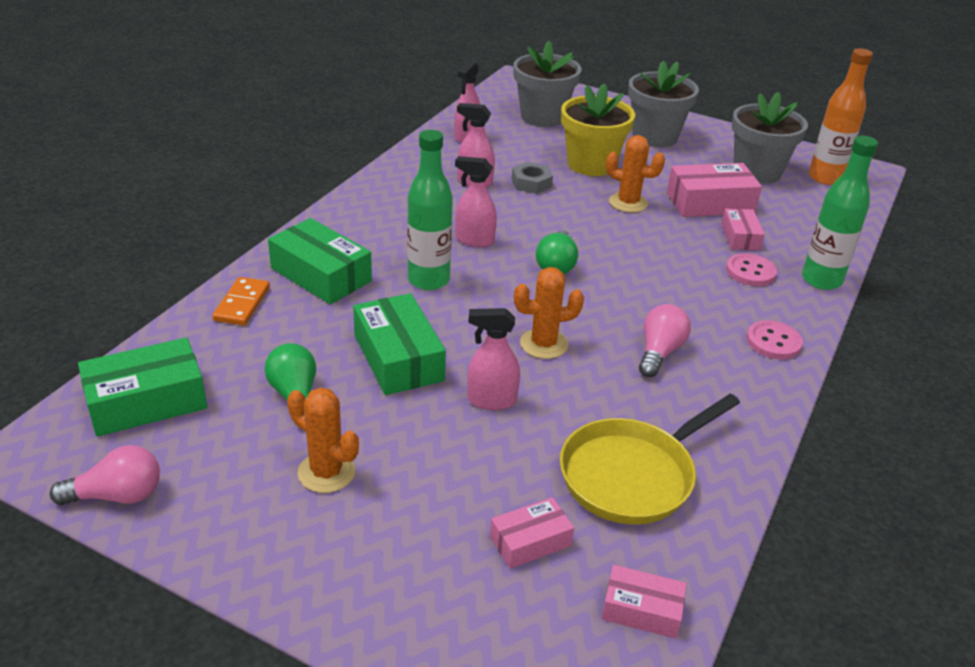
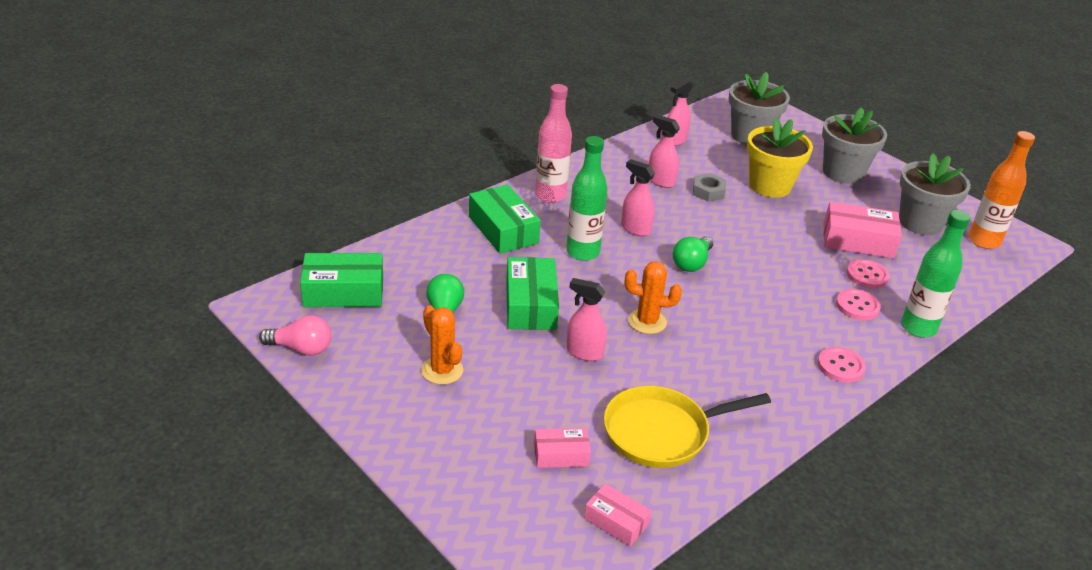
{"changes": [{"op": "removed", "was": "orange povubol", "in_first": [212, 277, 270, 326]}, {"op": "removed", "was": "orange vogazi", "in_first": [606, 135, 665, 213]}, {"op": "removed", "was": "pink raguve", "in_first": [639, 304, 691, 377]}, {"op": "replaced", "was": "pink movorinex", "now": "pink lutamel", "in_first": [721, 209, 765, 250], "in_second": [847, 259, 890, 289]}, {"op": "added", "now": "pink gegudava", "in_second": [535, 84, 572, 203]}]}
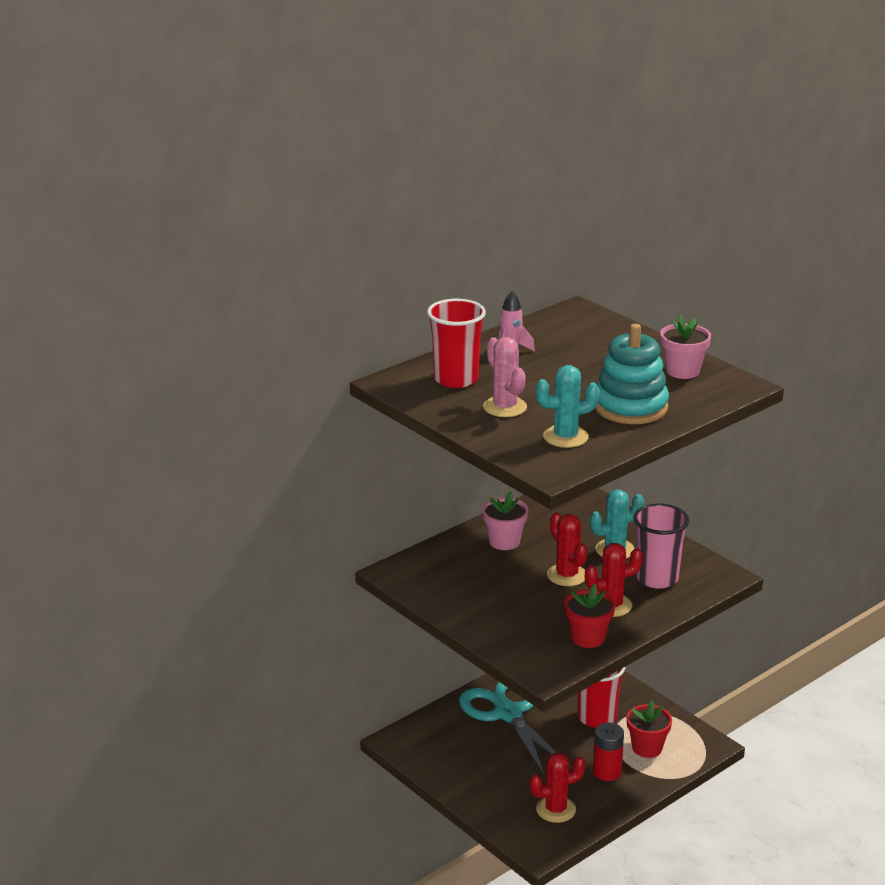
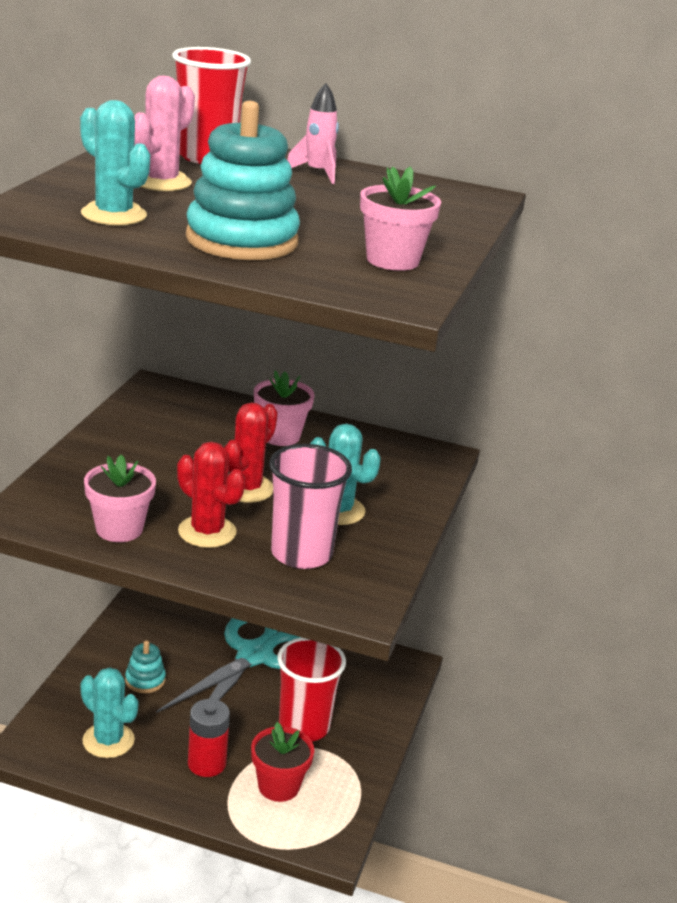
{"changes": [{"op": "recoloured", "was": "red vogazi", "now": "turquoise vogazi", "in_first": [529, 753, 586, 823], "in_second": [80, 667, 139, 758]}, {"op": "recoloured", "was": "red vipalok", "now": "pink vipalok", "in_first": [564, 584, 615, 648], "in_second": [84, 455, 156, 542]}, {"op": "added", "now": "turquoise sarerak", "in_second": [125, 641, 166, 693]}]}
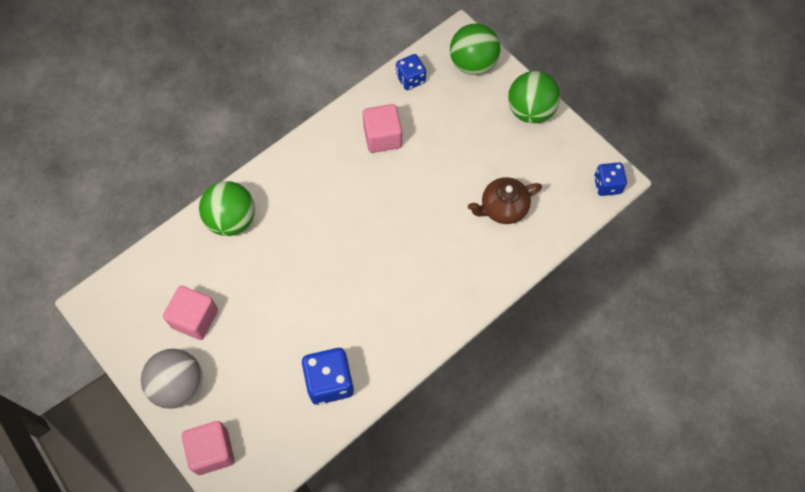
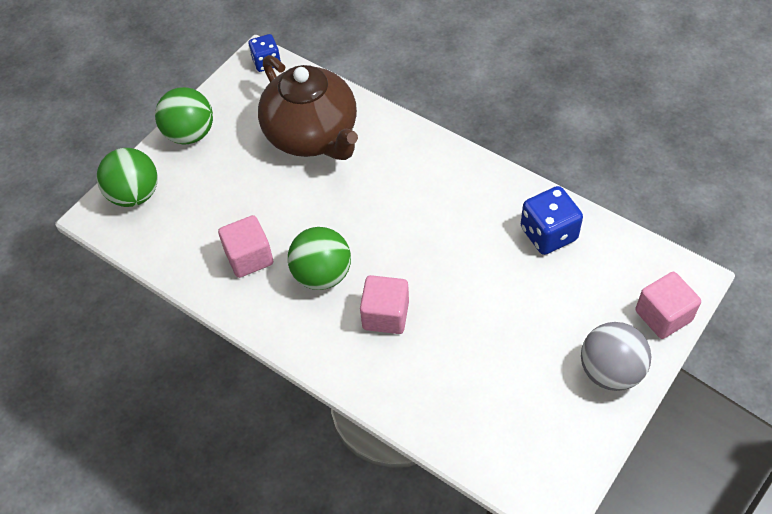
{"changes": [{"op": "moved", "was": "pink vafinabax", "in_first": [163, 286, 218, 340], "in_second": [360, 275, 409, 334]}, {"op": "moved", "was": "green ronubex", "in_first": [199, 181, 255, 236], "in_second": [288, 227, 351, 290]}, {"op": "removed", "was": "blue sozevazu", "in_first": [396, 54, 426, 90]}, {"op": "resized", "was": "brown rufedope", "in_first": [468, 177, 542, 224], "in_second": [258, 55, 358, 160], "ratio": 1.91}]}
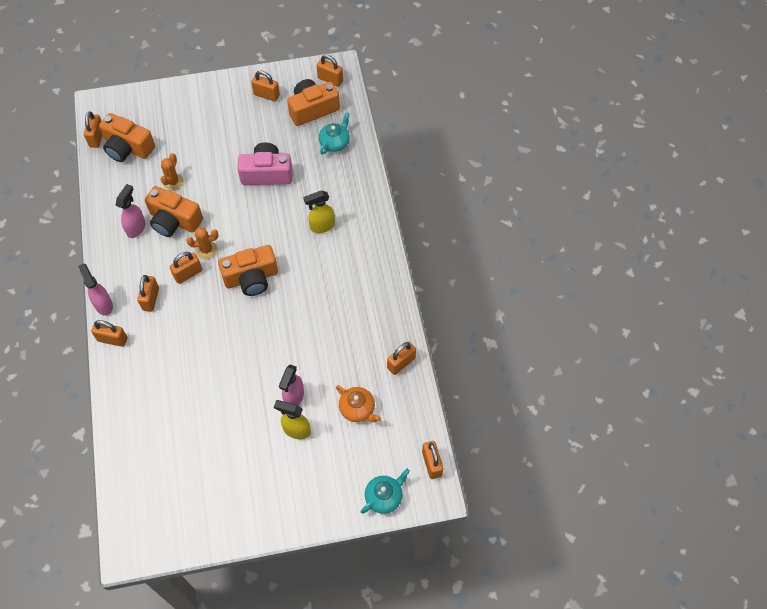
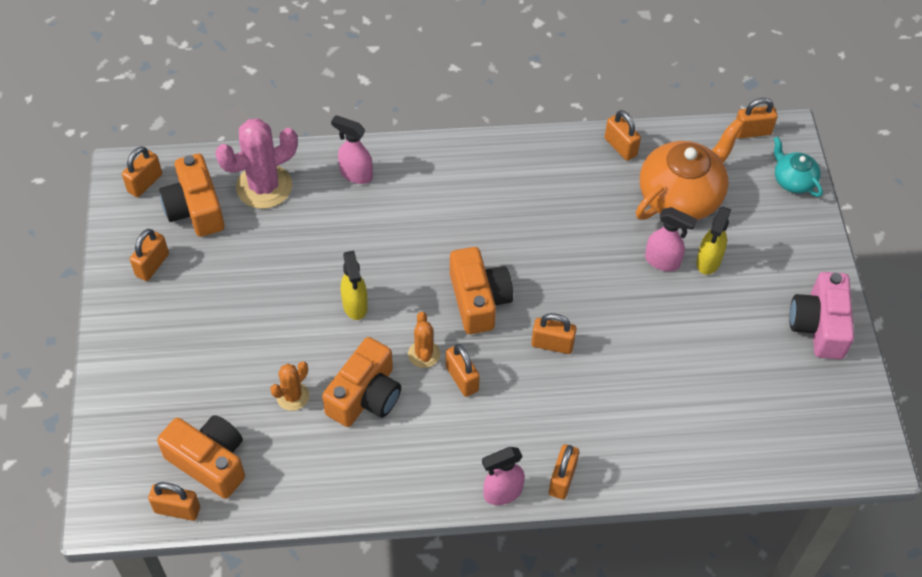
{"changes": [{"op": "turned", "was": "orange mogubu", "in_first": [99, 113, 155, 162], "in_second": [157, 415, 245, 499], "clockwise": -90}, {"op": "moved", "was": "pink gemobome", "in_first": [116, 184, 145, 238], "in_second": [331, 115, 373, 184]}, {"op": "moved", "was": "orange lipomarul", "in_first": [137, 275, 159, 312], "in_second": [531, 313, 577, 354]}, {"op": "turned", "was": "orange vogazi", "in_first": [161, 153, 184, 191], "in_second": [270, 362, 309, 411], "clockwise": -75}, {"op": "moved", "was": "pink mogubu", "in_first": [237, 142, 293, 185], "in_second": [789, 272, 854, 359]}, {"op": "moved", "was": "yellow gemobome", "in_first": [303, 190, 335, 233], "in_second": [341, 251, 368, 320]}, {"op": "replaced", "was": "turquoise rufedope", "now": "pink vogazi", "in_first": [319, 112, 350, 154], "in_second": [215, 118, 298, 209]}, {"op": "resized", "was": "orange rufedope", "in_first": [336, 385, 381, 422], "in_second": [636, 119, 743, 220], "ratio": 1.92}]}
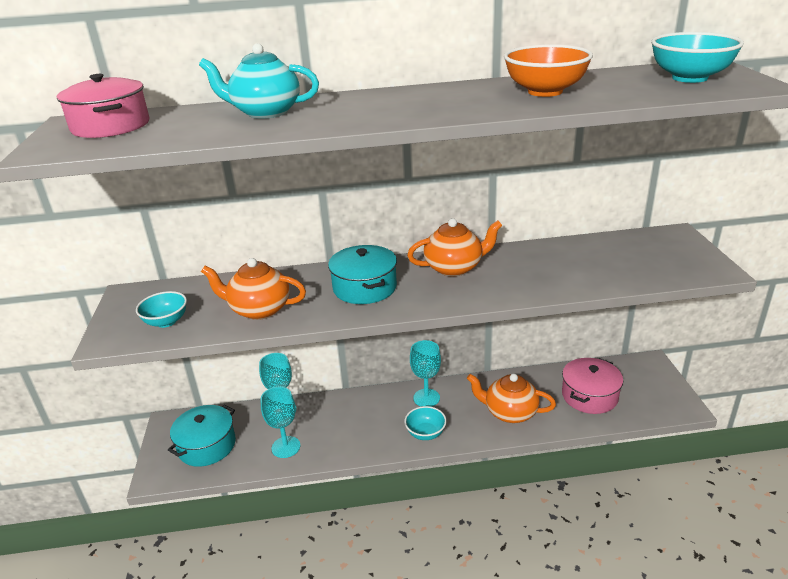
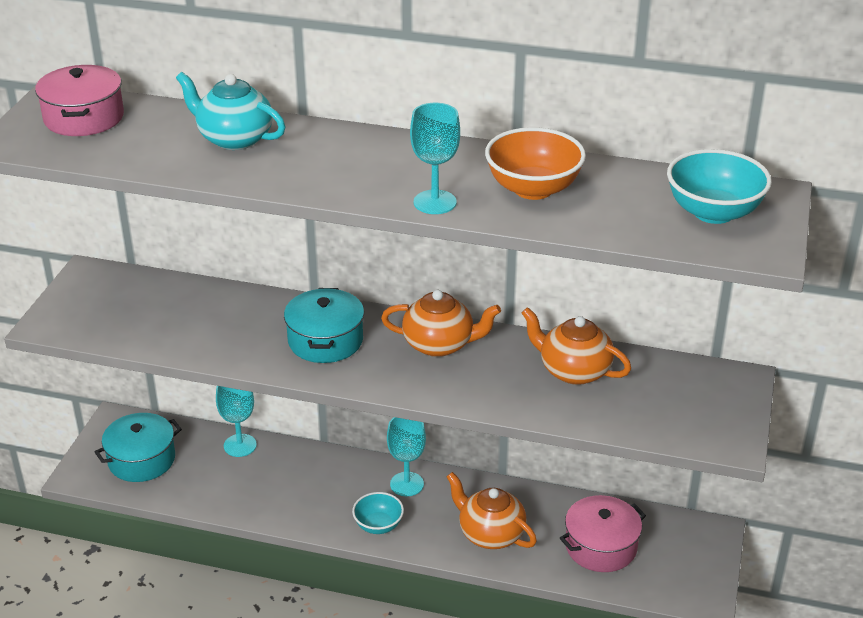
{"changes": [{"op": "removed", "was": "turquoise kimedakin", "in_first": [136, 291, 187, 328]}, {"op": "moved", "was": "orange rufedope", "in_first": [201, 258, 306, 320], "in_second": [522, 307, 631, 385]}, {"op": "moved", "was": "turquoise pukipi", "in_first": [261, 387, 300, 458], "in_second": [410, 103, 460, 214]}]}
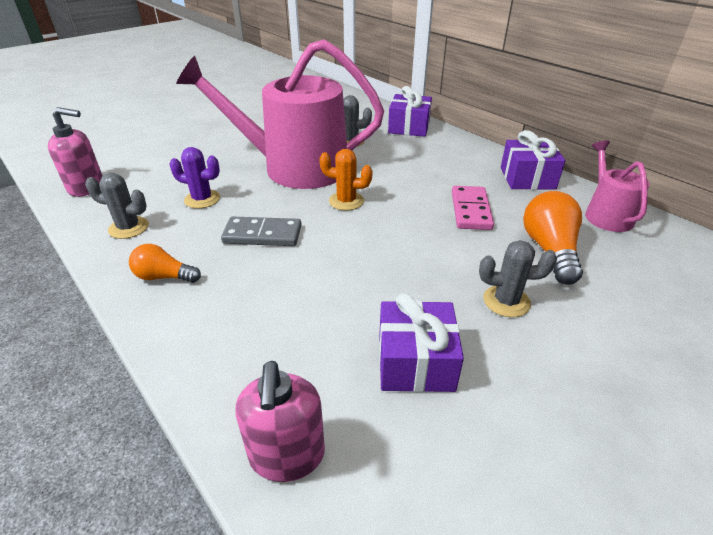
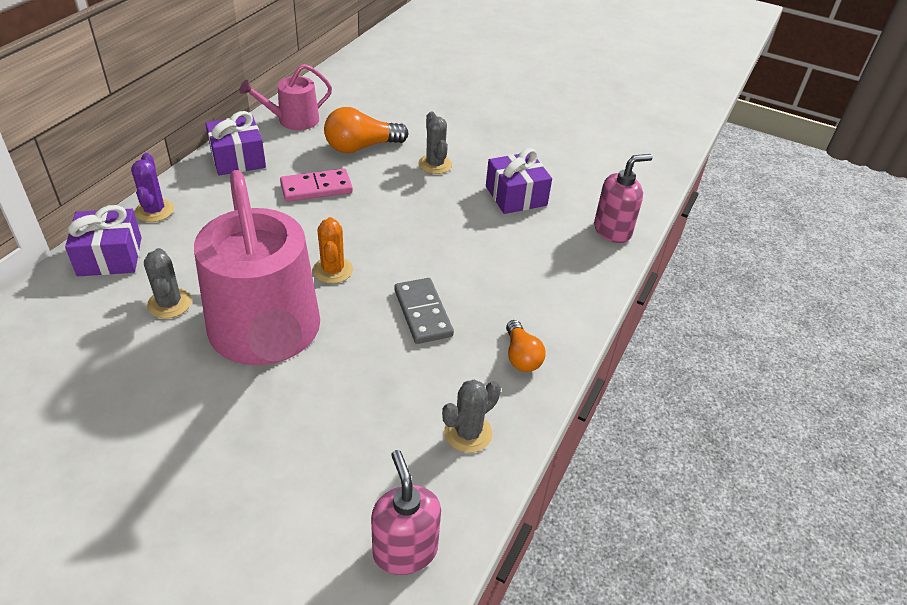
{"changes": [{"op": "turned", "was": "grey vogazi", "in_first": [85, 173, 149, 239], "in_second": [442, 379, 501, 453], "clockwise": 60}, {"op": "moved", "was": "purple vogazi", "in_first": [170, 147, 220, 209], "in_second": [131, 153, 174, 222]}]}
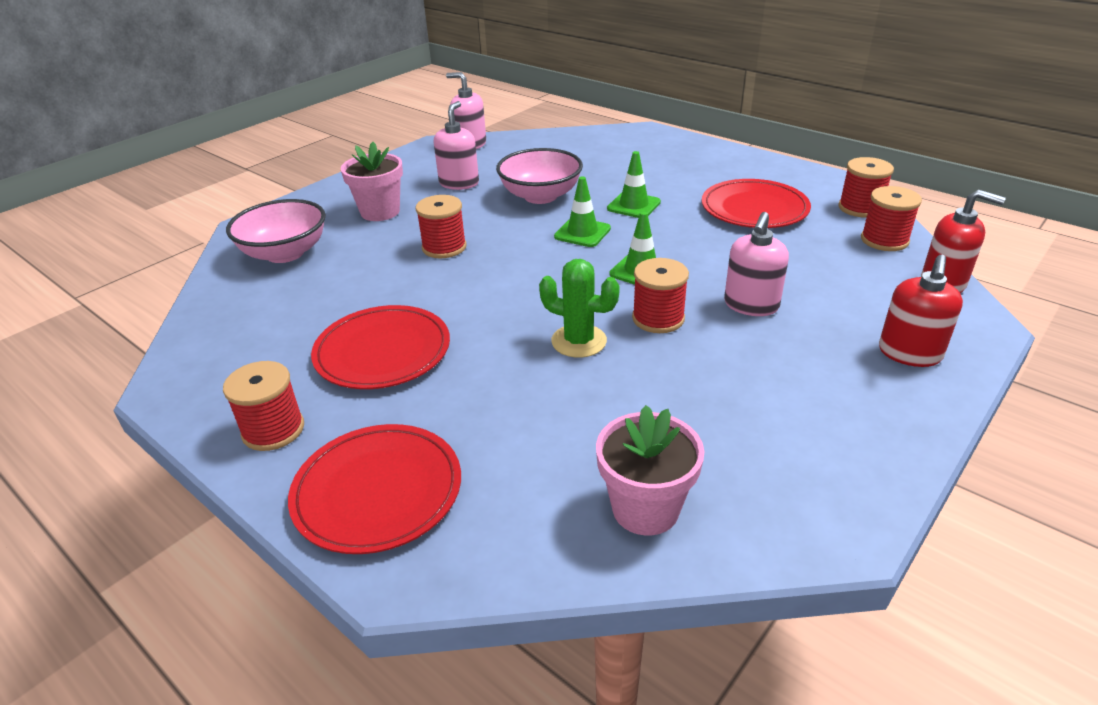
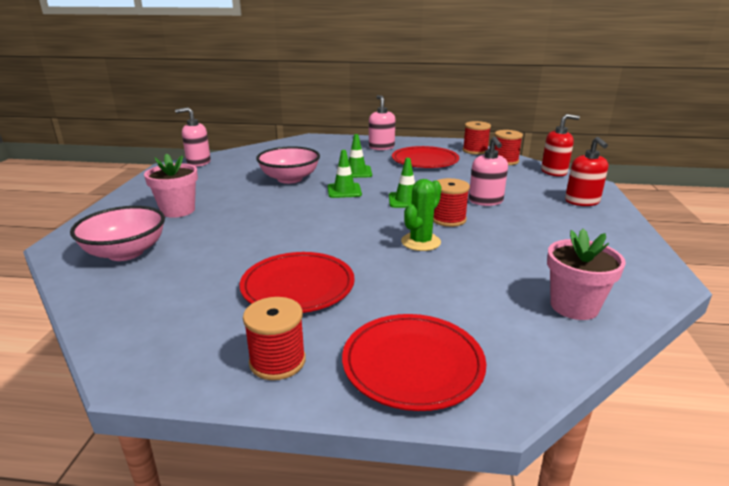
{"changes": [{"op": "removed", "was": "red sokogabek", "in_first": [416, 195, 466, 258]}, {"op": "moved", "was": "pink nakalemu", "in_first": [434, 101, 479, 190], "in_second": [369, 95, 395, 150]}, {"op": "turned", "was": "green vogazi", "in_first": [539, 259, 620, 358], "in_second": [401, 179, 441, 251], "clockwise": -45}]}
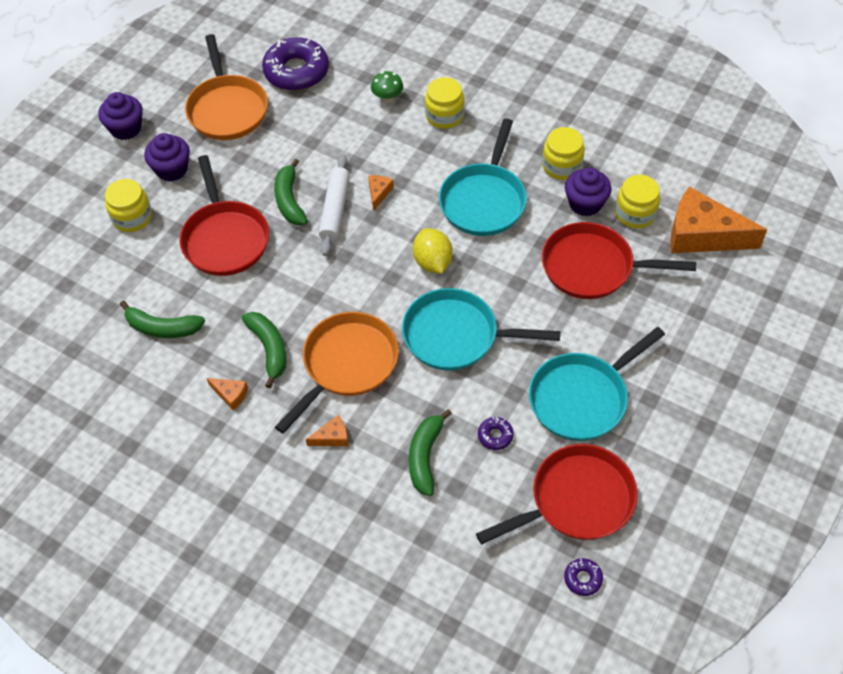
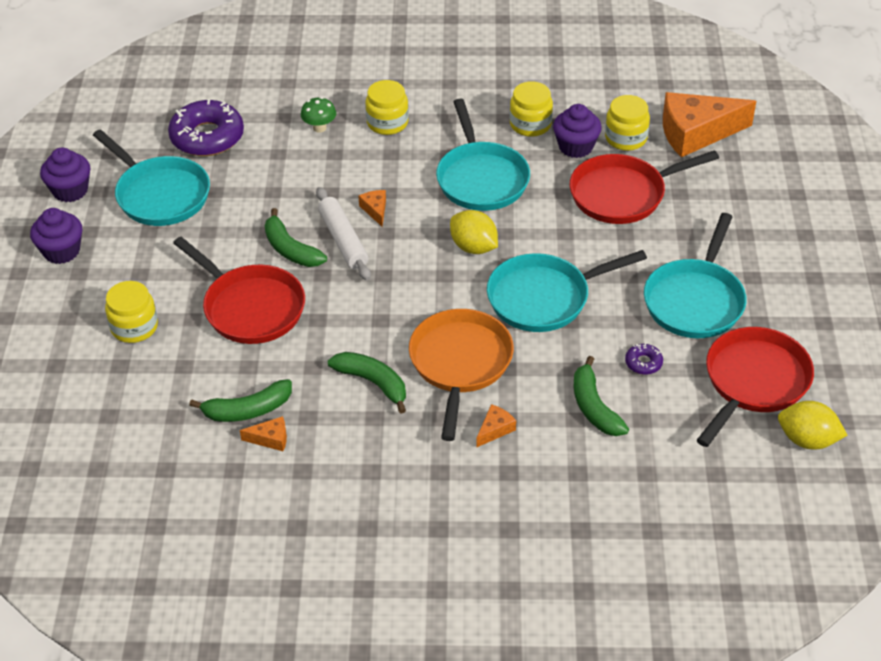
{"changes": [{"op": "moved", "was": "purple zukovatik", "in_first": [144, 133, 190, 182], "in_second": [40, 147, 90, 202]}, {"op": "recoloured", "was": "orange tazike", "now": "turquoise tazike", "in_first": [185, 34, 268, 140], "in_second": [93, 129, 210, 226]}, {"op": "moved", "was": "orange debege", "in_first": [207, 378, 248, 410], "in_second": [240, 416, 287, 451]}, {"op": "replaced", "was": "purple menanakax", "now": "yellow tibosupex", "in_first": [564, 558, 603, 596], "in_second": [778, 401, 847, 450]}]}
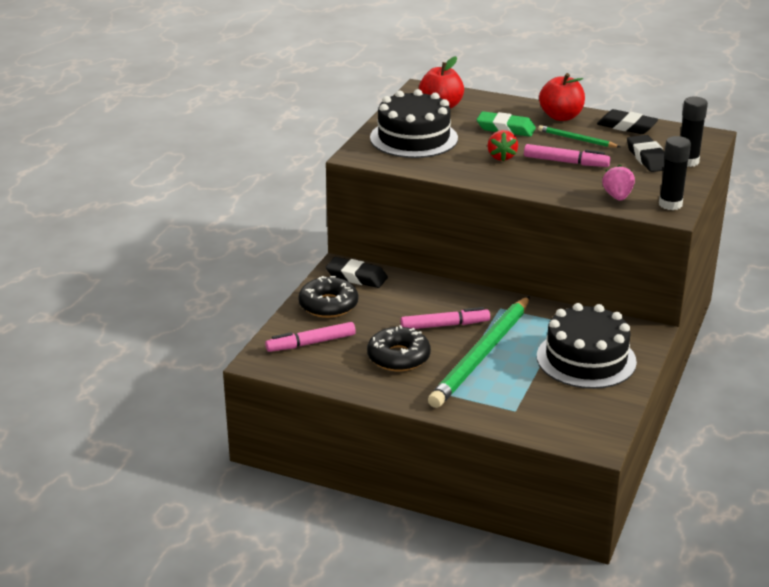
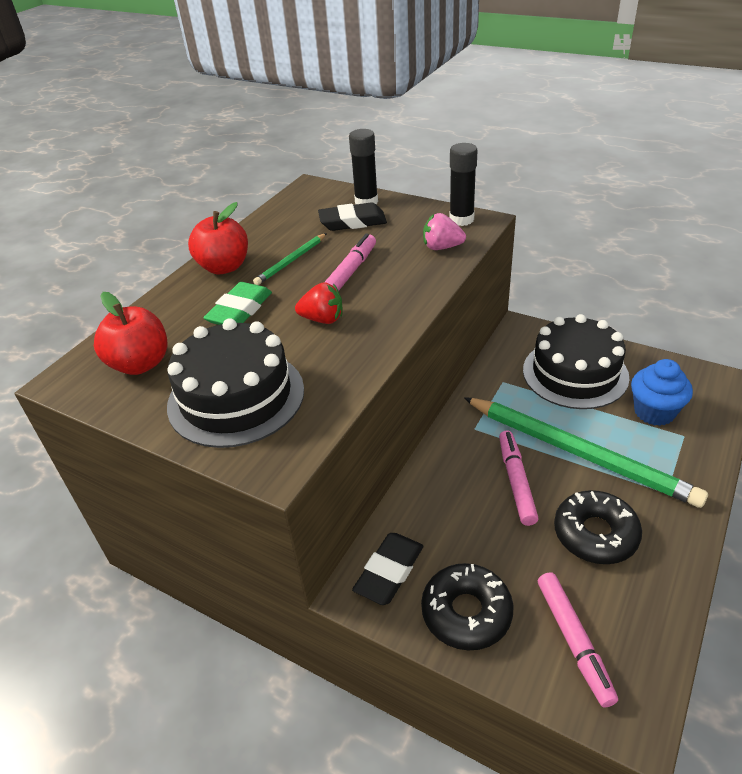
{"changes": [{"op": "removed", "was": "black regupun", "in_first": [597, 109, 658, 134]}, {"op": "added", "now": "blue zukovatik", "in_second": [631, 359, 693, 426]}]}
